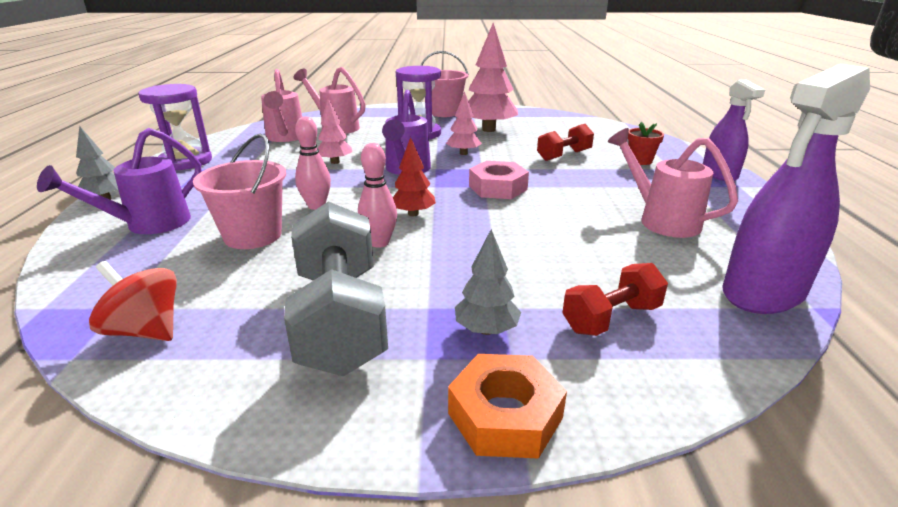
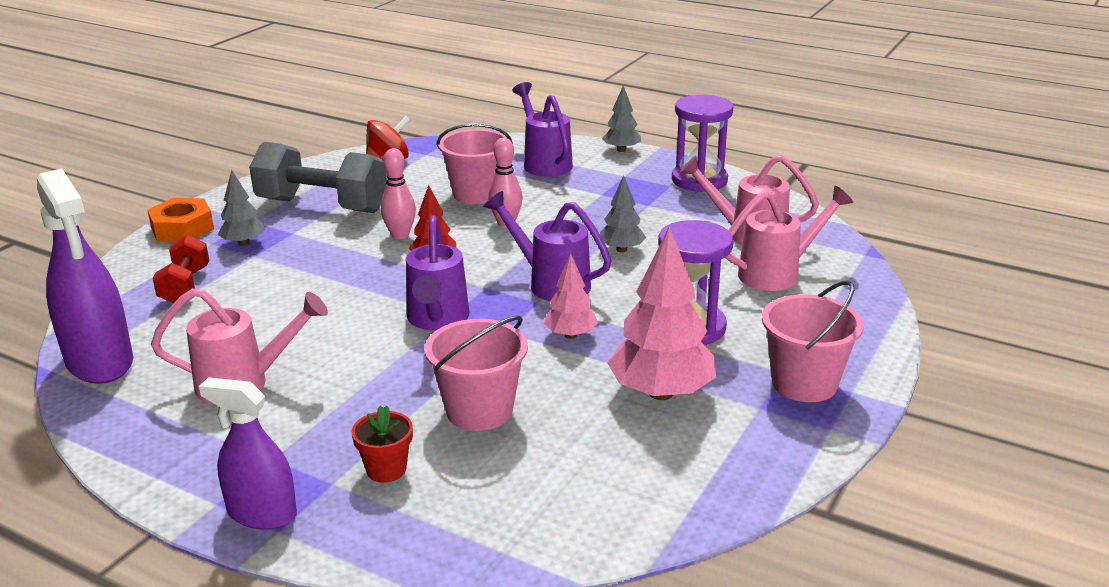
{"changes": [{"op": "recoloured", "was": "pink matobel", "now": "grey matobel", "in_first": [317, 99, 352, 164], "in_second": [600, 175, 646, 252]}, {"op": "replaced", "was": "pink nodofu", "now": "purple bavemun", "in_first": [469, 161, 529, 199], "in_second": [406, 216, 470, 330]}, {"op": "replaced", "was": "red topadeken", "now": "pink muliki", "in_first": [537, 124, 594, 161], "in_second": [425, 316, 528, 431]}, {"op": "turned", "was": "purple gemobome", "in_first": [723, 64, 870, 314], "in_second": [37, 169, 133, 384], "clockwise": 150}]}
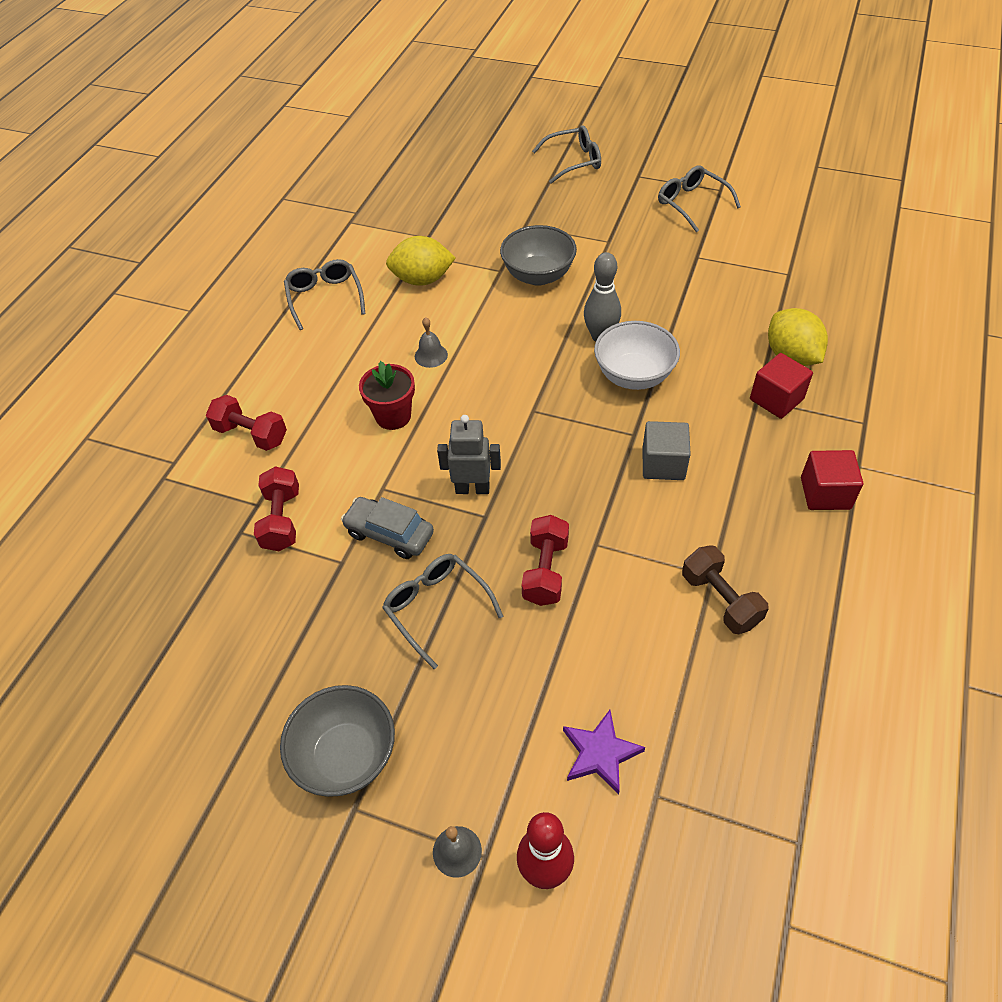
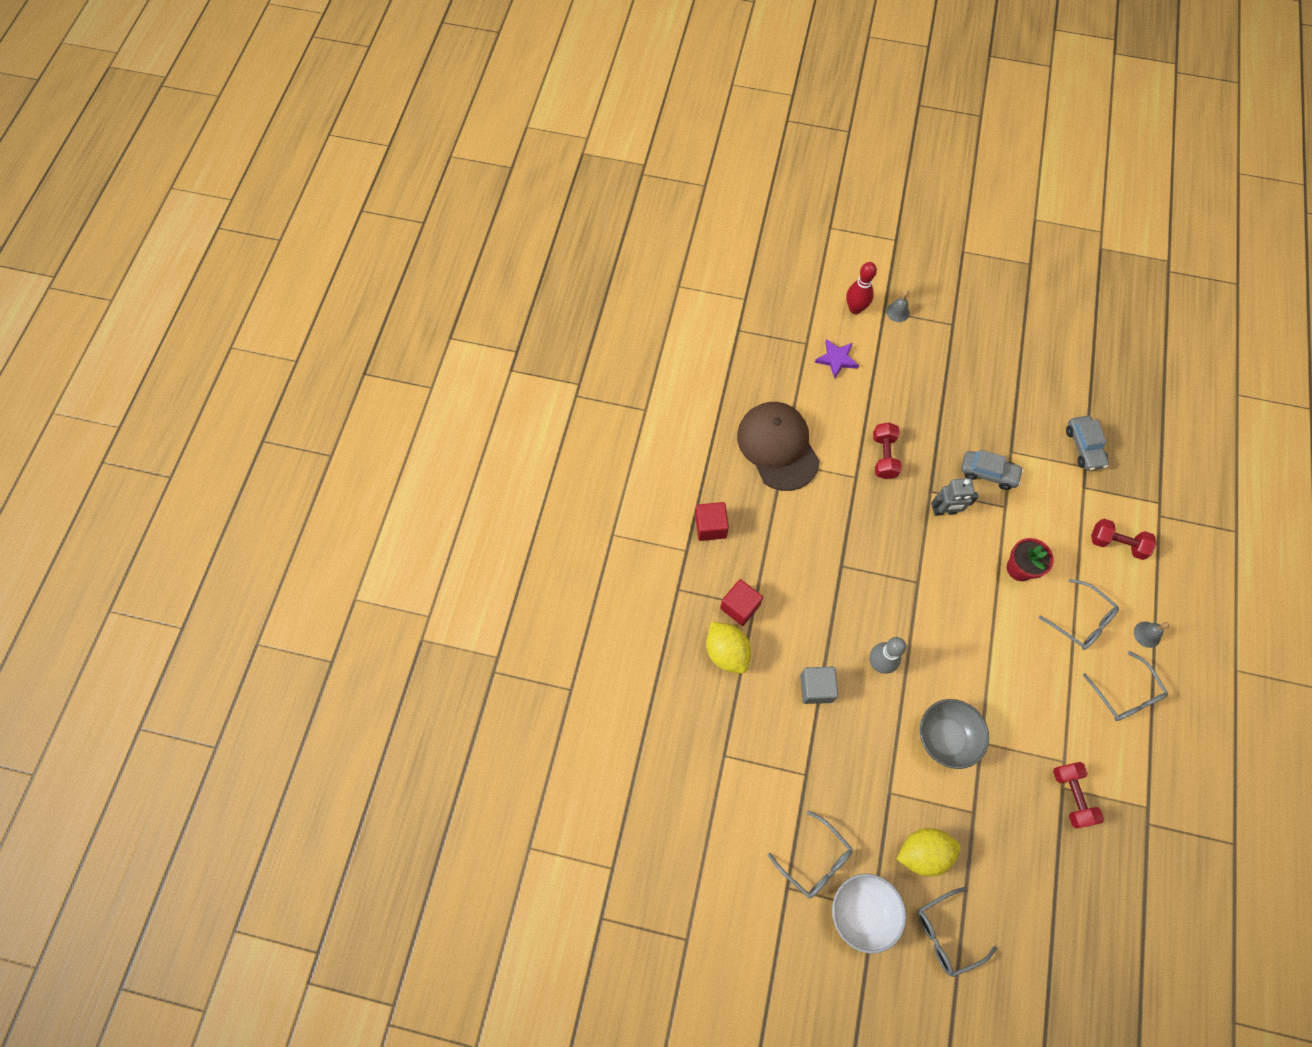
{"changes": [{"op": "moved", "was": "red topadeken", "in_first": [254, 466, 299, 551], "in_second": [1053, 762, 1104, 828]}, {"op": "removed", "was": "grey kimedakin", "in_first": [280, 685, 395, 797]}, {"op": "moved", "was": "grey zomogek", "in_first": [382, 554, 503, 669], "in_second": [1039, 579, 1119, 650]}, {"op": "moved", "was": "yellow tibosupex", "in_first": [386, 236, 456, 286], "in_second": [897, 828, 961, 877]}, {"op": "moved", "was": "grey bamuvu", "in_first": [415, 317, 448, 368], "in_second": [1134, 622, 1169, 648]}, {"op": "moved", "was": "white kimedakin", "in_first": [594, 321, 680, 390], "in_second": [832, 874, 906, 954]}, {"op": "moved", "was": "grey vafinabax", "in_first": [643, 421, 691, 480], "in_second": [800, 667, 838, 704]}, {"op": "replaced", "was": "brown topadeken", "now": "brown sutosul", "in_first": [682, 545, 769, 634], "in_second": [737, 402, 820, 491]}, {"op": "added", "now": "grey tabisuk", "in_second": [1066, 416, 1109, 471]}]}
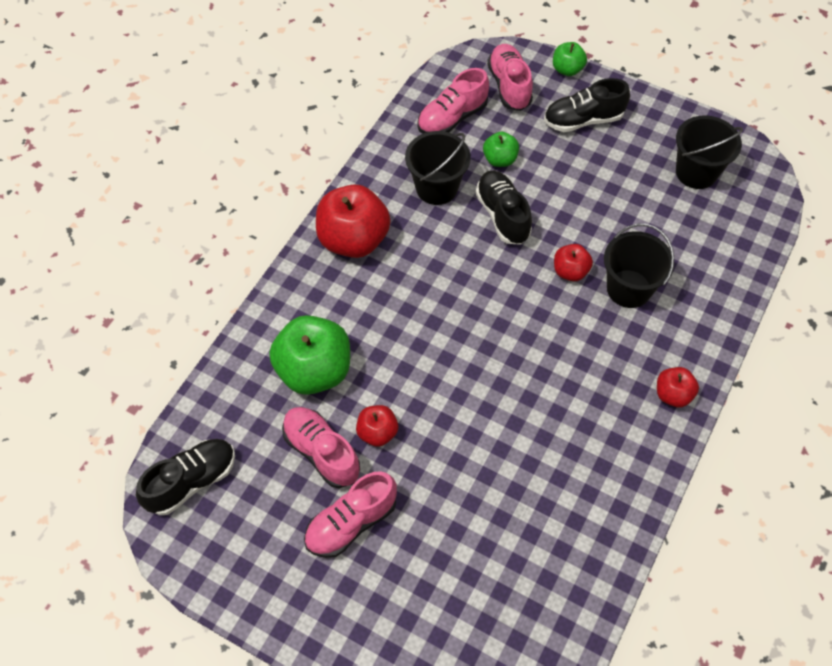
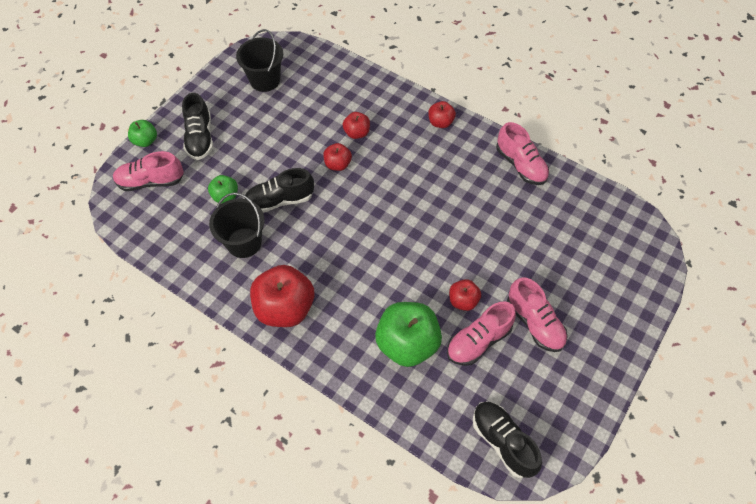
{"changes": [{"op": "moved", "was": "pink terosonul", "in_first": [417, 68, 489, 134], "in_second": [496, 122, 549, 185]}, {"op": "replaced", "was": "black muliki", "now": "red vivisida", "in_first": [604, 224, 674, 308], "in_second": [343, 112, 370, 139]}]}
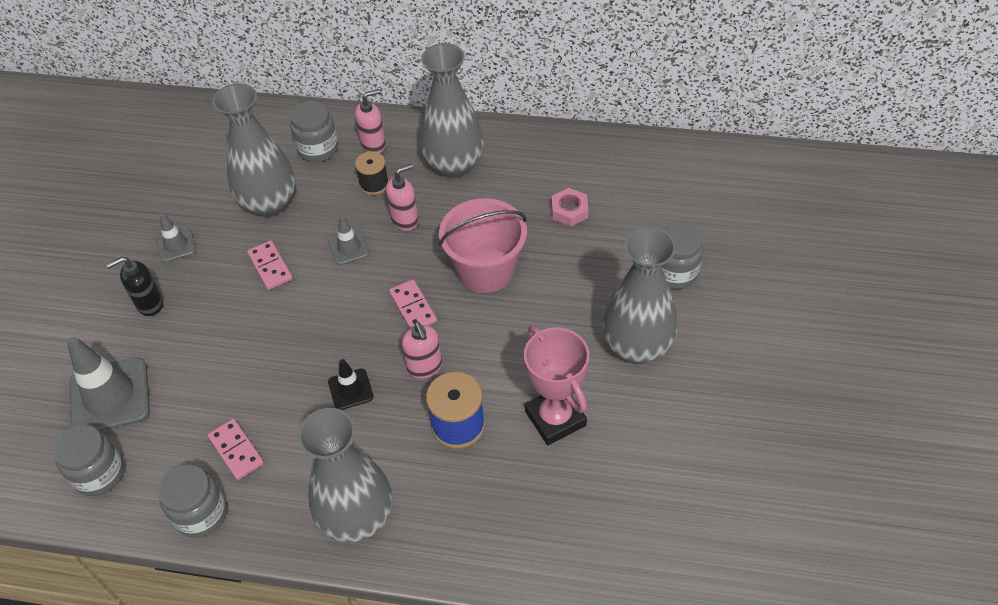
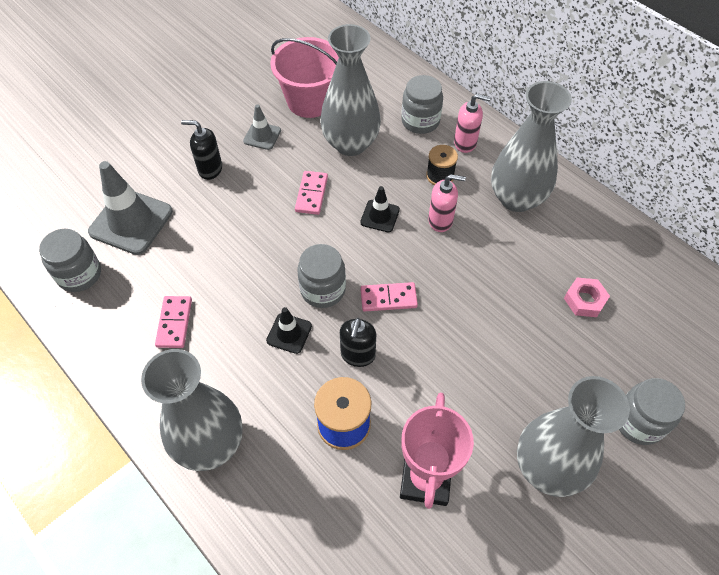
{"changes": [{"op": "moved", "was": "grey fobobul", "in_first": [158, 464, 227, 538], "in_second": [297, 244, 346, 308]}, {"op": "recoloured", "was": "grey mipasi", "now": "black mipasi", "in_first": [328, 215, 370, 265], "in_second": [360, 186, 400, 232]}, {"op": "turned", "was": "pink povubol", "in_first": [389, 279, 437, 329], "in_second": [360, 282, 418, 312], "clockwise": 75}, {"op": "recoloured", "was": "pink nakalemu", "now": "black nakalemu", "in_first": [402, 322, 442, 379], "in_second": [340, 318, 376, 367]}, {"op": "moved", "was": "pink muliki", "in_first": [439, 198, 527, 293], "in_second": [270, 37, 339, 118]}]}
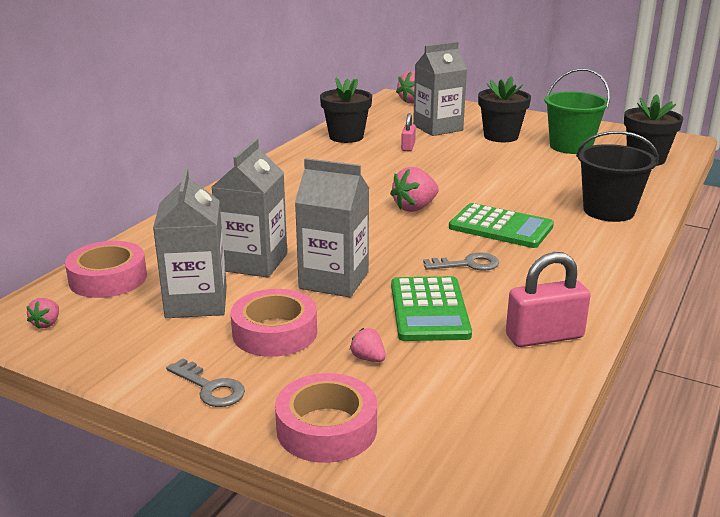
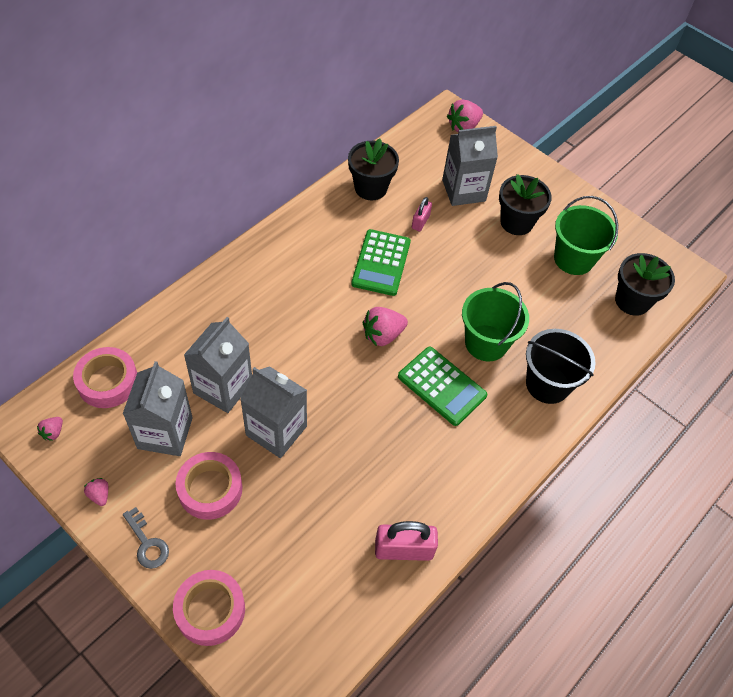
{"changes": [{"op": "moved", "was": "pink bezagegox", "in_first": [350, 328, 386, 362], "in_second": [84, 478, 108, 506]}, {"op": "moved", "was": "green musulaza", "in_first": [391, 276, 472, 341], "in_second": [351, 229, 411, 296]}, {"op": "removed", "was": "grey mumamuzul", "in_first": [423, 252, 499, 271]}, {"op": "added", "now": "green muliki", "in_second": [462, 282, 529, 362]}]}
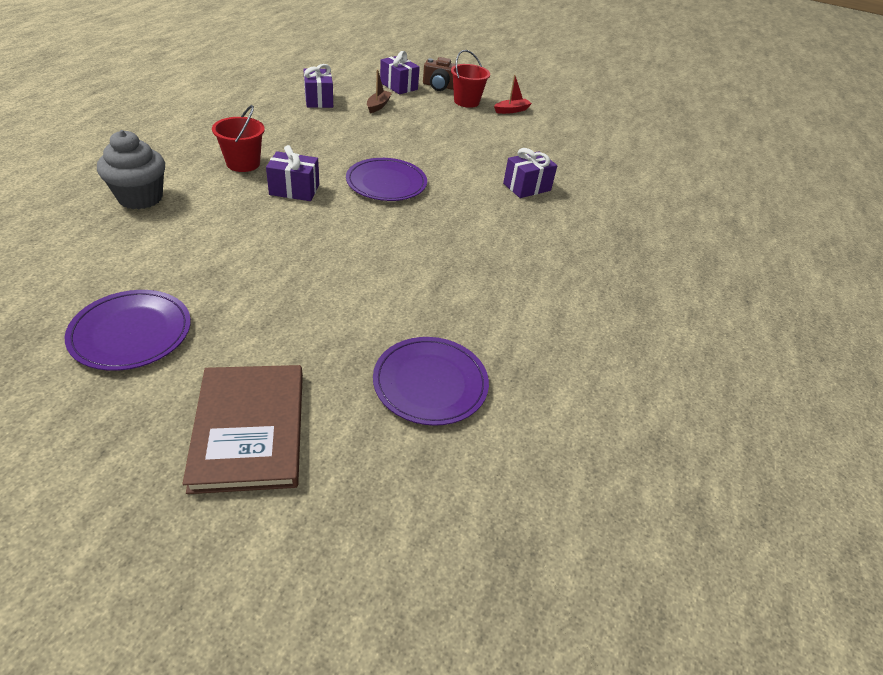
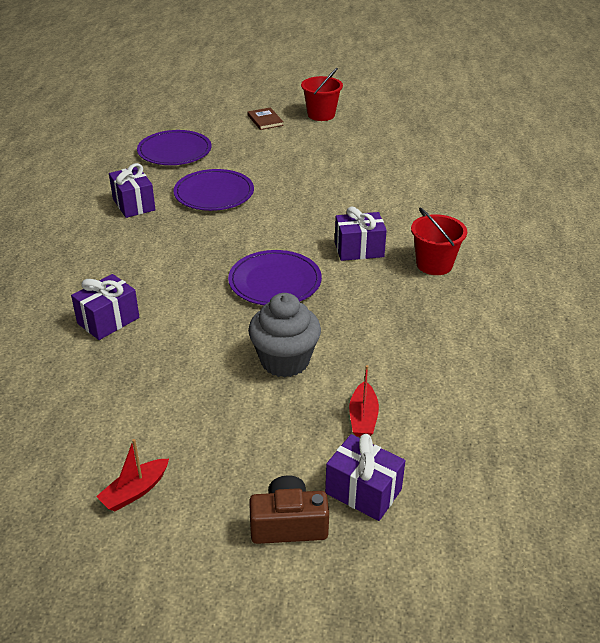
{"changes": [{"op": "moved", "was": "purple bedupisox", "in_first": [65, 290, 191, 371], "in_second": [173, 169, 254, 211]}, {"op": "moved", "was": "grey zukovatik", "in_first": [97, 130, 165, 209], "in_second": [248, 293, 321, 378]}, {"op": "resized", "was": "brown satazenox", "in_first": [182, 365, 303, 494], "in_second": [247, 107, 284, 130], "ratio": 0.47}, {"op": "moved", "was": "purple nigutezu", "in_first": [303, 64, 333, 108], "in_second": [109, 163, 155, 218]}, {"op": "recoloured", "was": "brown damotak", "now": "red damotak", "in_first": [367, 69, 392, 113], "in_second": [349, 365, 379, 437]}, {"op": "moved", "was": "red muliki", "in_first": [451, 50, 490, 108], "in_second": [301, 68, 343, 121]}]}
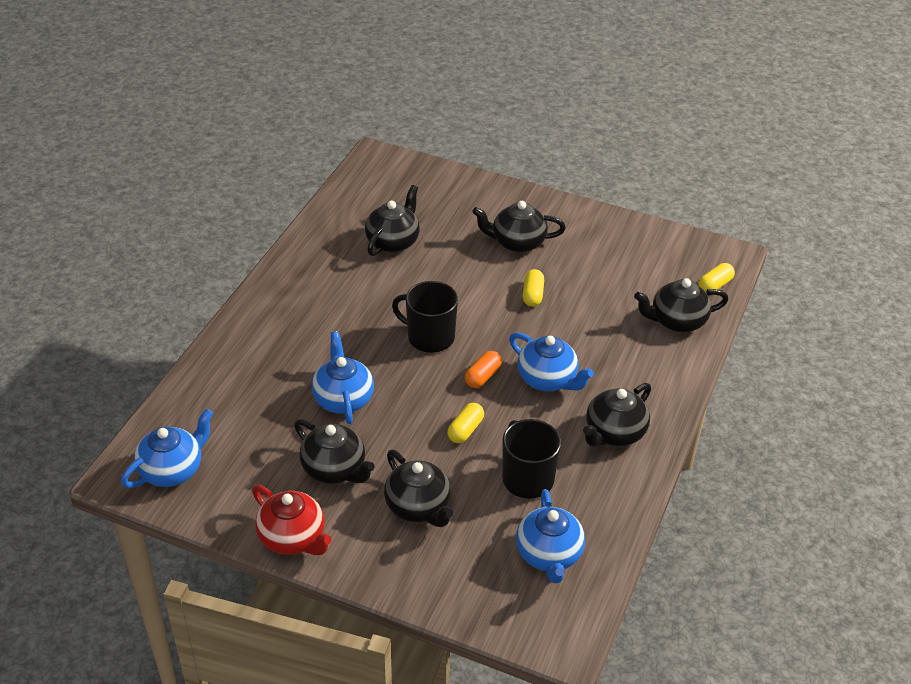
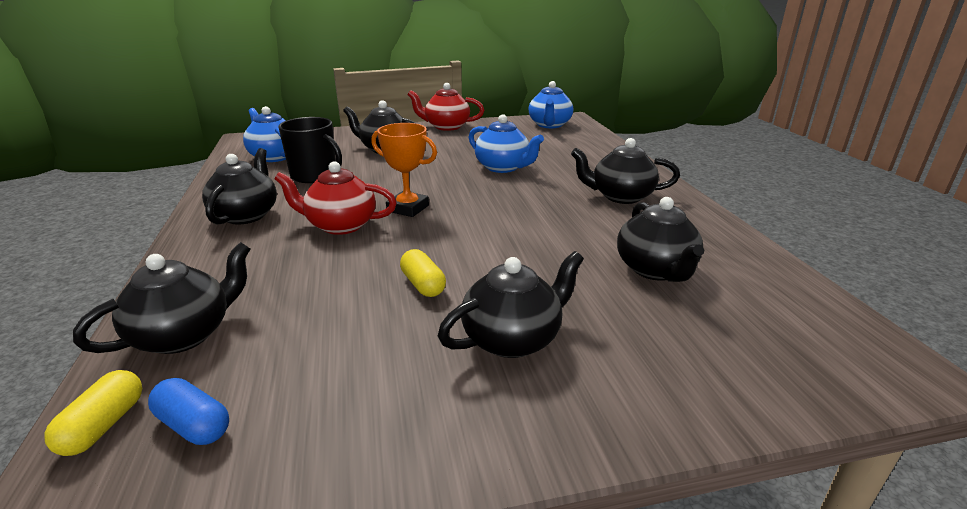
{"changes": [{"op": "moved", "was": "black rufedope", "in_first": [294, 419, 375, 484], "in_second": [571, 138, 680, 204]}, {"op": "removed", "was": "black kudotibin", "in_first": [392, 281, 458, 353]}, {"op": "removed", "was": "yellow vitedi", "in_first": [447, 403, 484, 443]}, {"op": "replaced", "was": "orange vitedi", "now": "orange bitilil", "in_first": [464, 351, 502, 388], "in_second": [371, 123, 437, 217]}, {"op": "recoloured", "was": "blue rufedope", "now": "red rufedope", "in_first": [509, 332, 594, 391], "in_second": [274, 161, 397, 235]}, {"op": "added", "now": "blue vitedi", "in_second": [148, 378, 229, 445]}]}
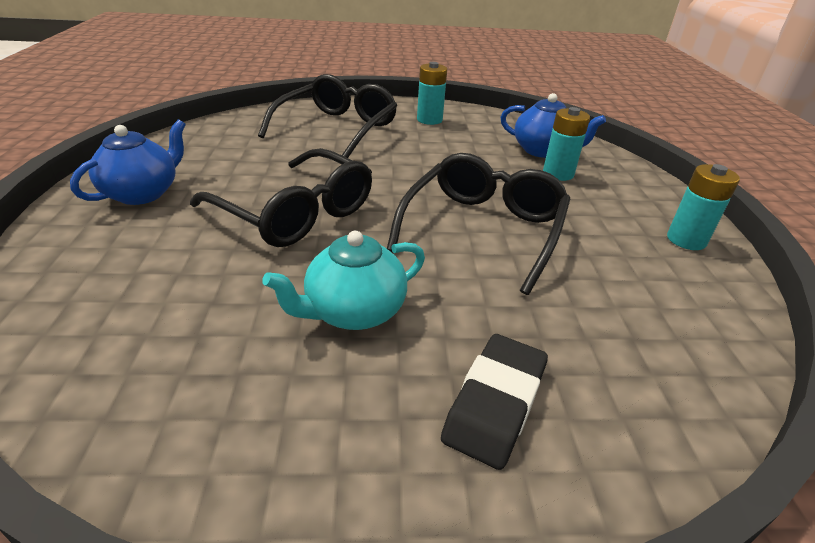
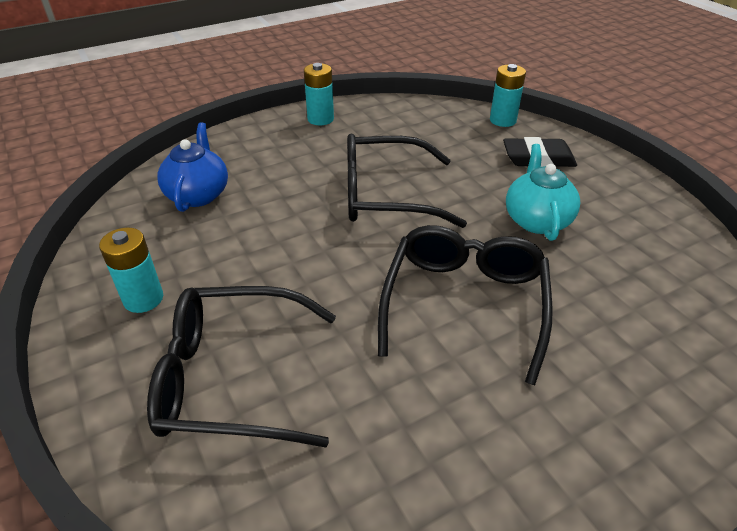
{"changes": [{"op": "removed", "was": "blue rufedope", "in_first": [70, 119, 186, 205]}, {"op": "turned", "was": "turquoise rufedope", "in_first": [263, 231, 425, 330], "in_second": [506, 144, 580, 241], "clockwise": -120}, {"op": "moved", "was": "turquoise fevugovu", "in_first": [543, 107, 590, 181], "in_second": [490, 64, 526, 127]}]}
